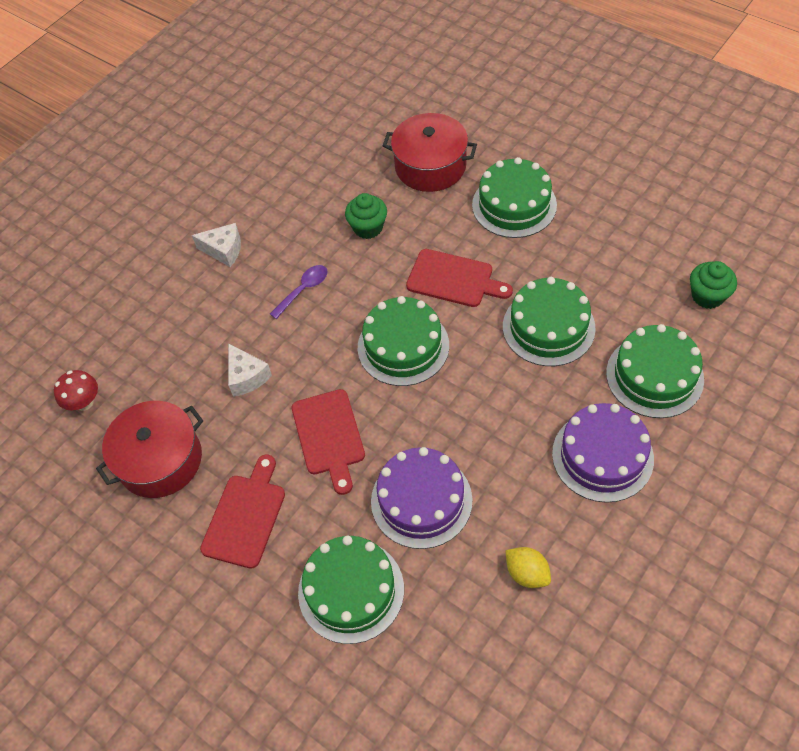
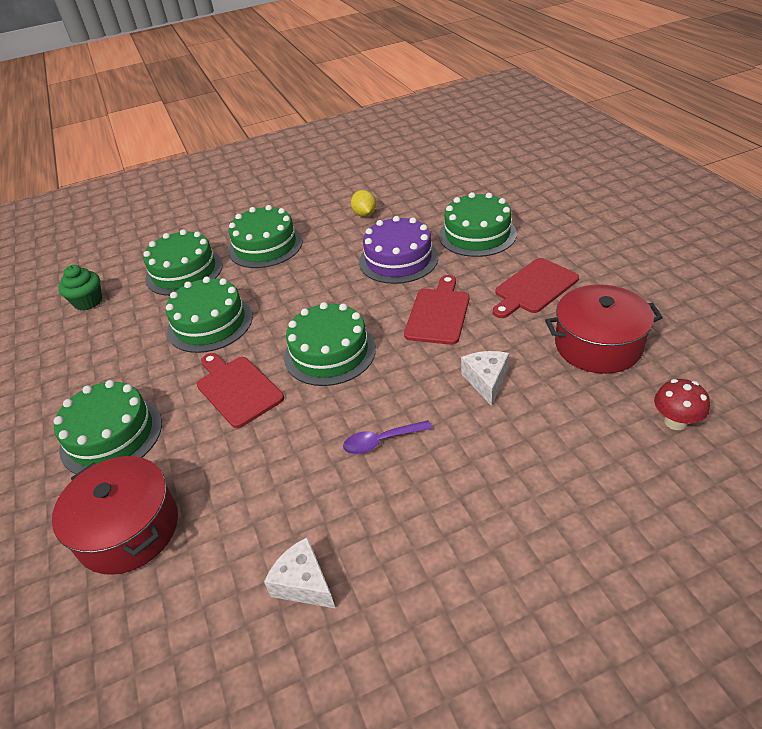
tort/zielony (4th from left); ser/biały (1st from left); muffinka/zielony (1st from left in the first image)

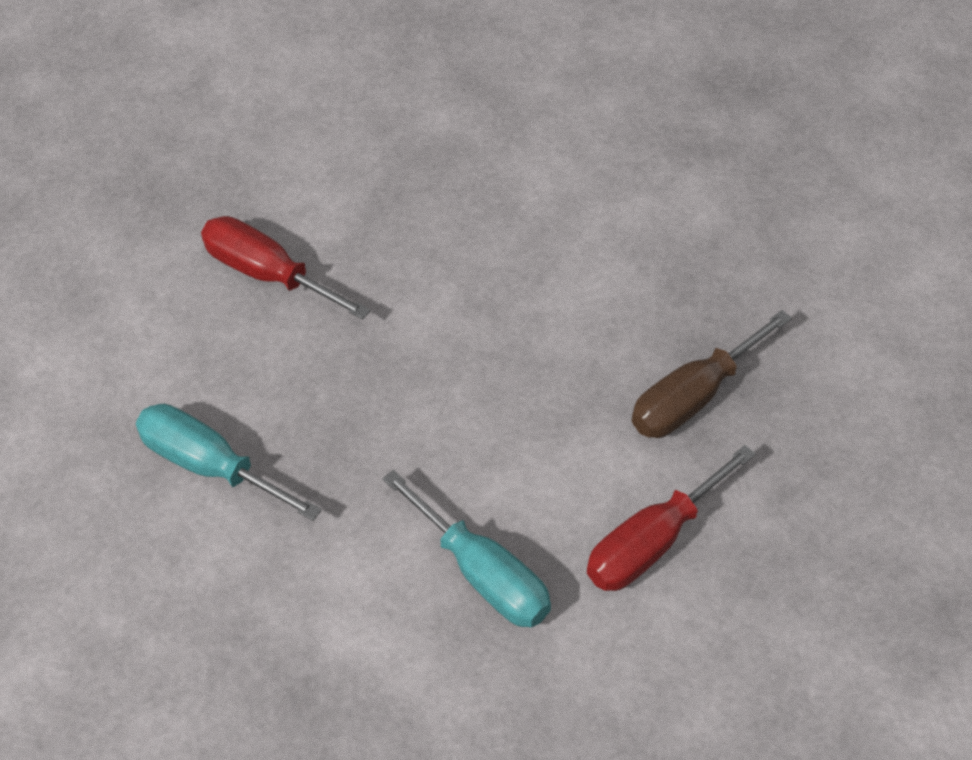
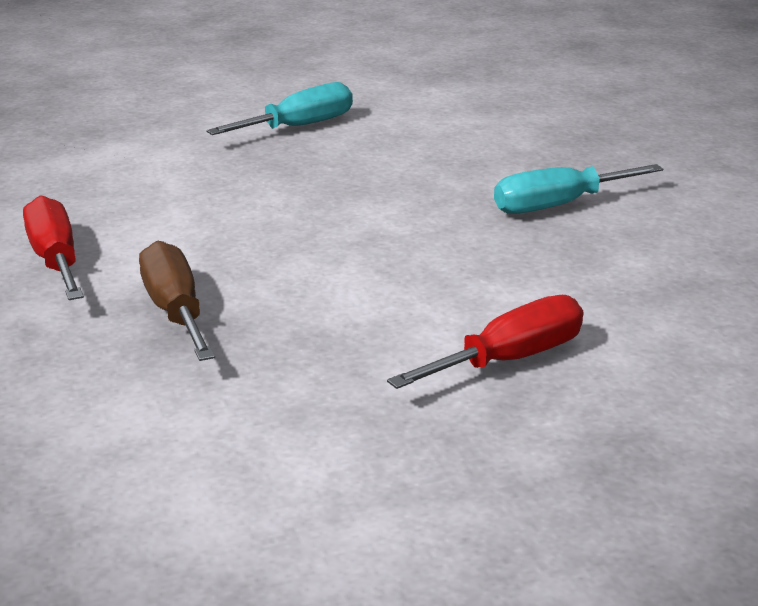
śrubokręt/czerwony (2nd from left); śrubokręt/turkusowy (2nd from left)

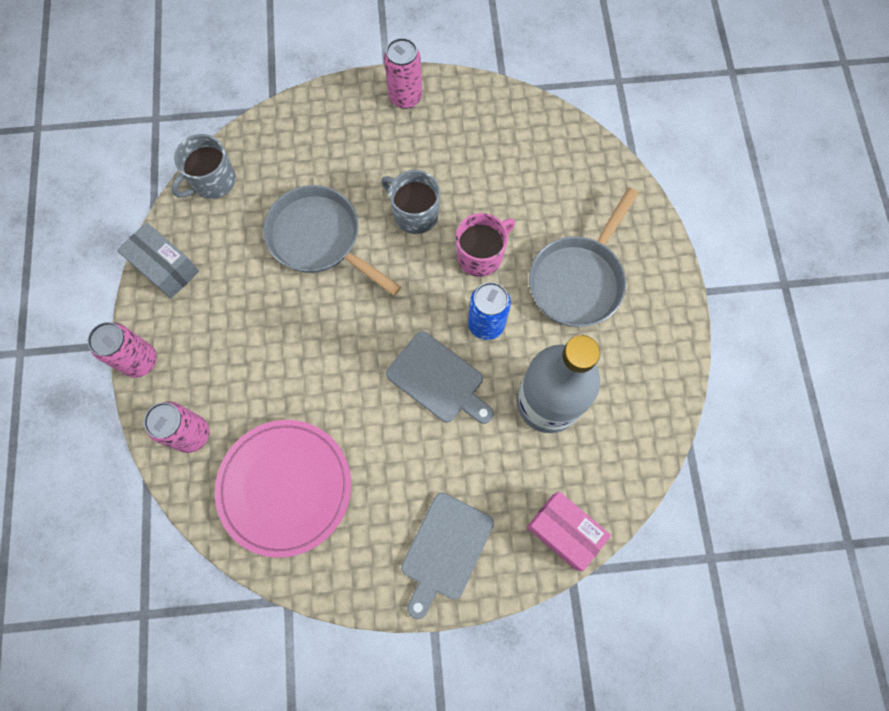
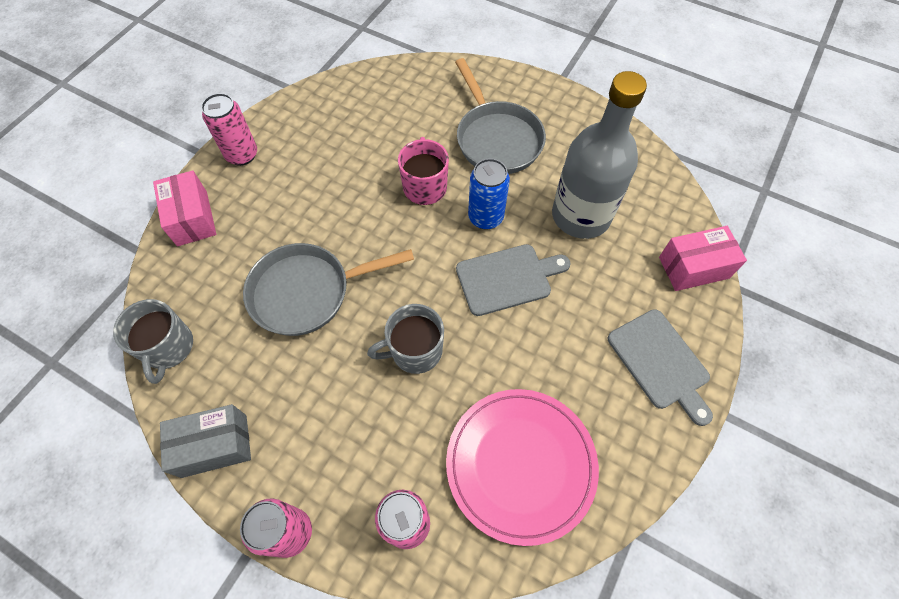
pudełko/różowy (1st from left); kubek/szary (2nd from left)

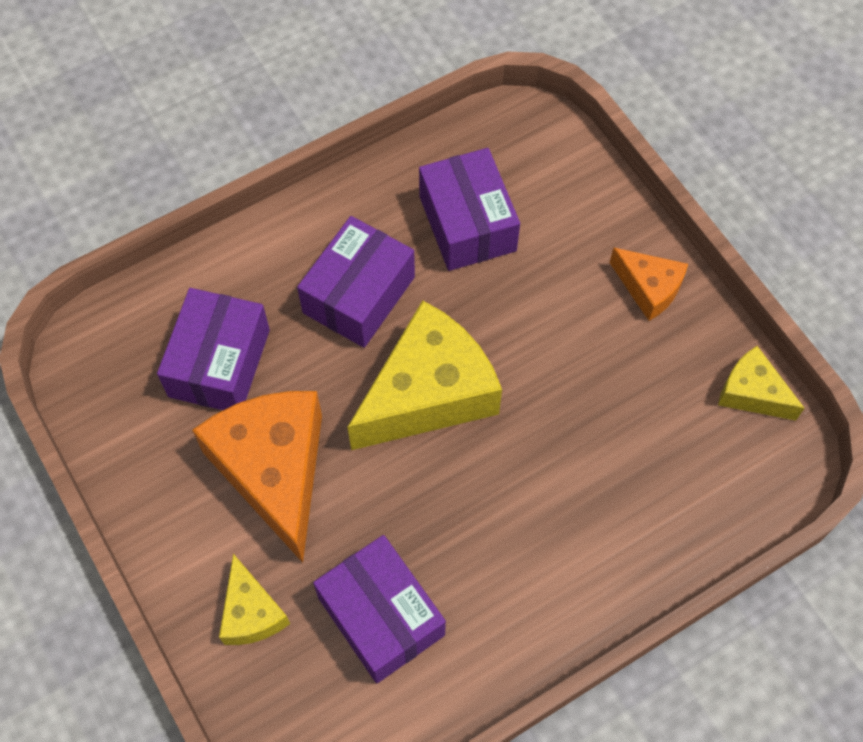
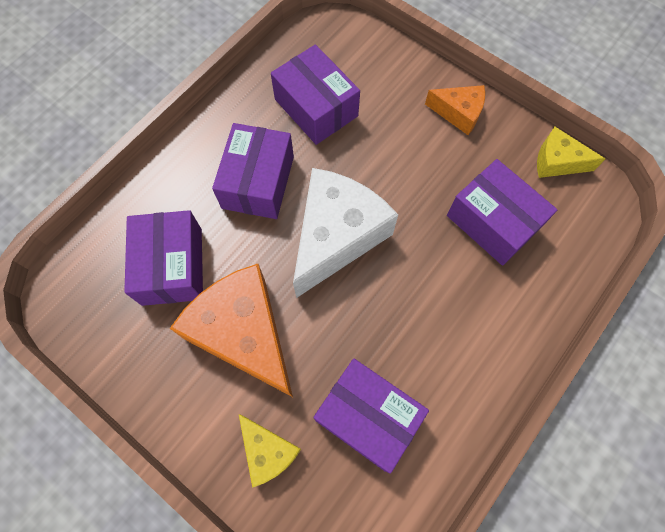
ser/biały; pudełko/fioletowy (5th from left)

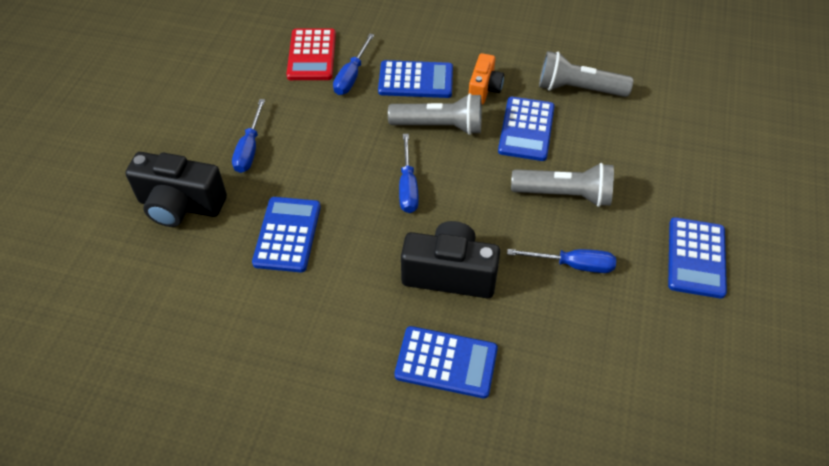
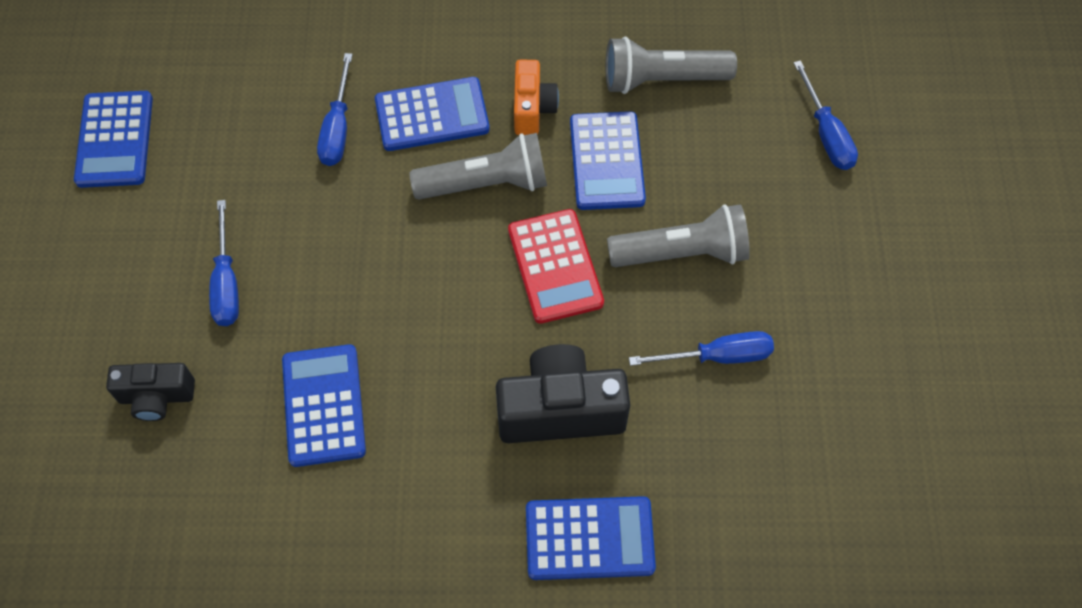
kalkulator/niebieski (1st from left); aparat fotograficzny/czarny (1st from left); kalkulator/czerwony; śrubokręt/niebieski (4th from left)

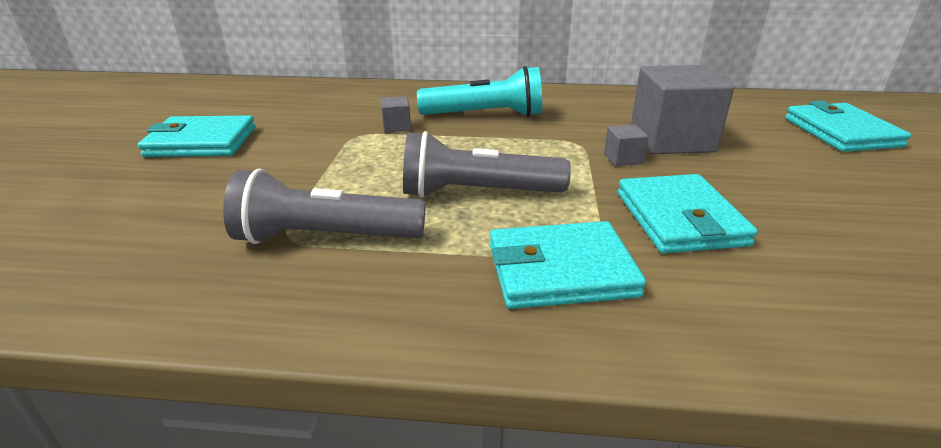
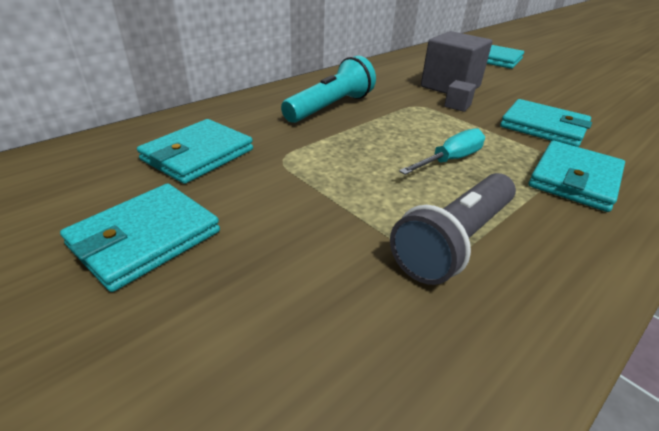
portfel/turkusowy (2nd from left); śrubokręt/turkusowy; sześcian/szary (1st from left in the first image)

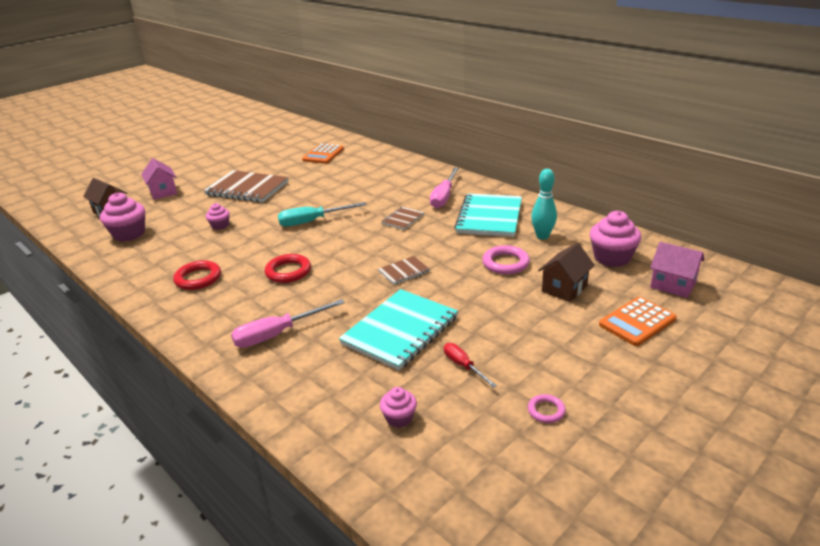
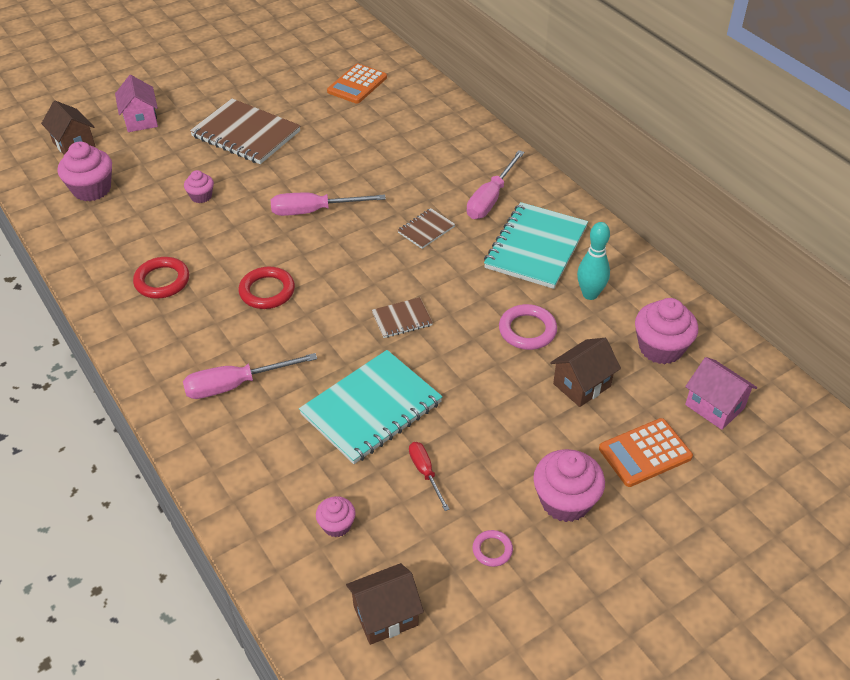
śrubokręt/różowy (2nd from left); domek/brązowy (2nd from left); muffinka/różowy (4th from left)

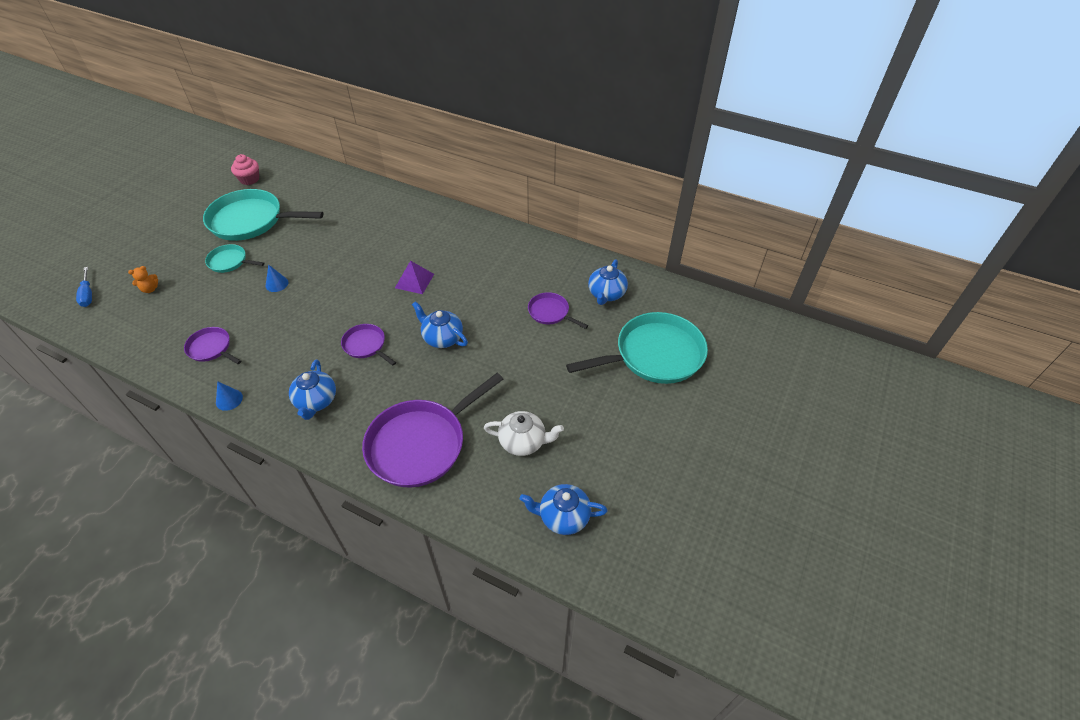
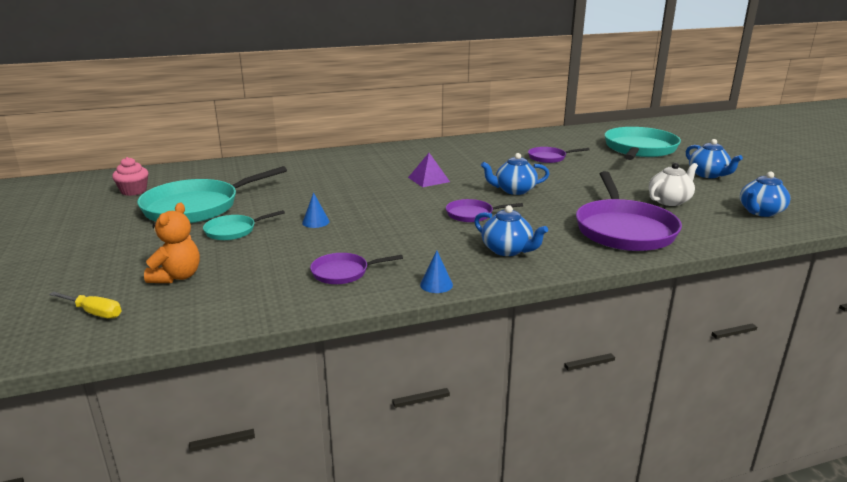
śrubokręt/żółty; miś/pomarańczowy; imbryk/niebieski (3rd from left)

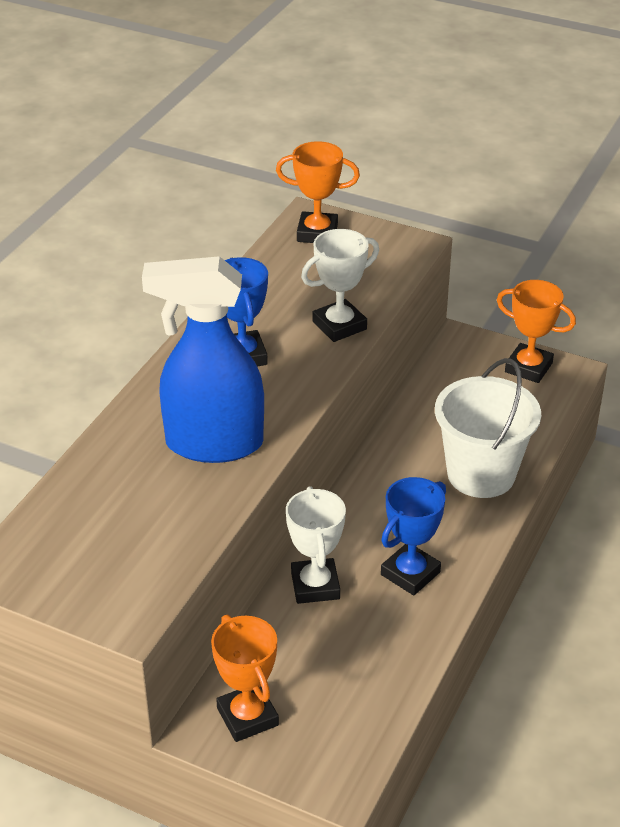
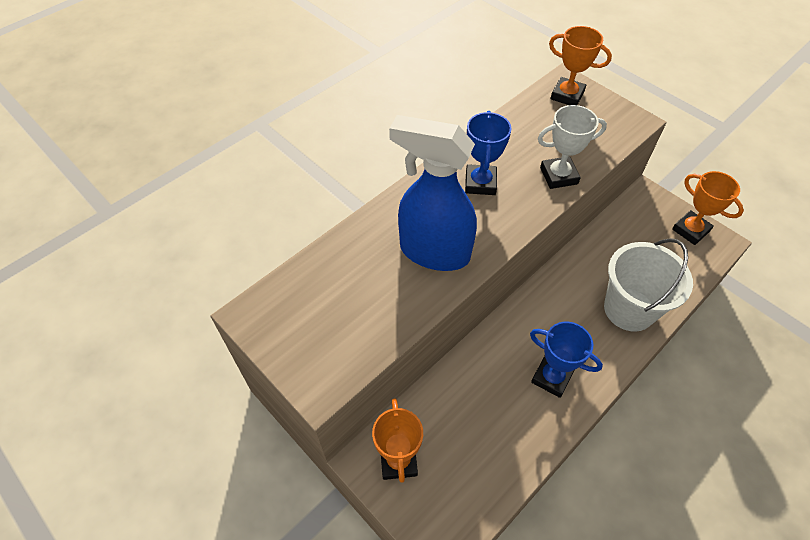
puchar/niebieski (2nd from left); puchar/biały (1st from left in the first image)

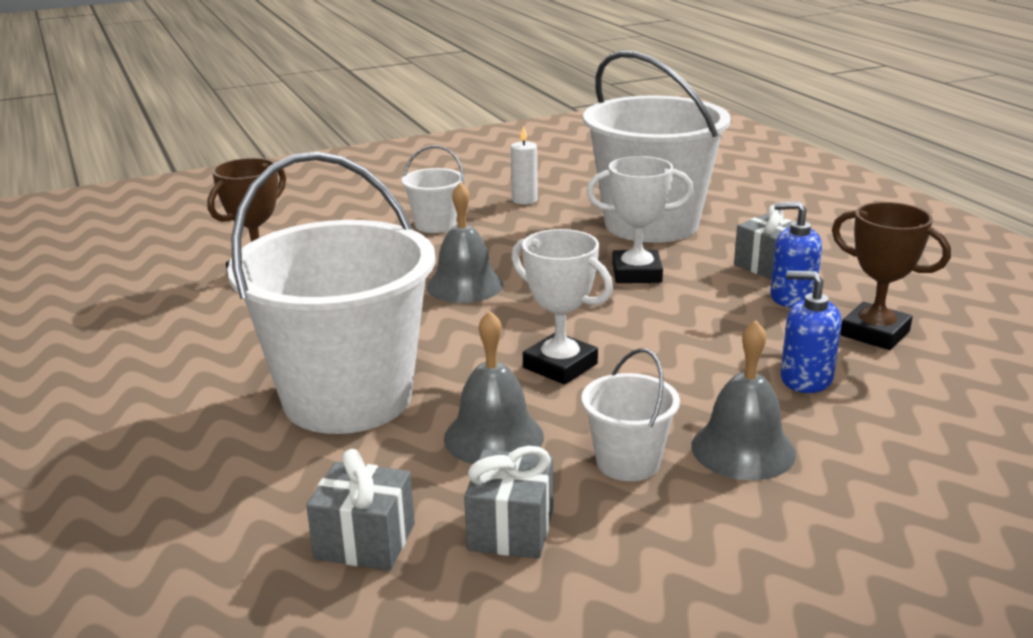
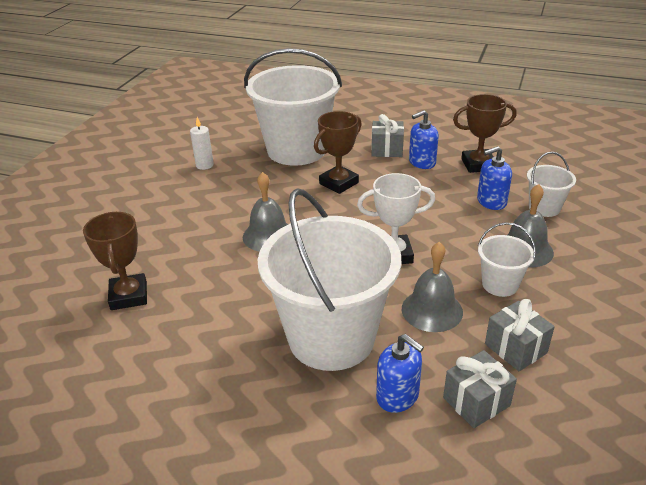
puchar/brązowy (2nd from left); dozownik mydła/niebieski (1st from left); wiadro/biały (4th from left)

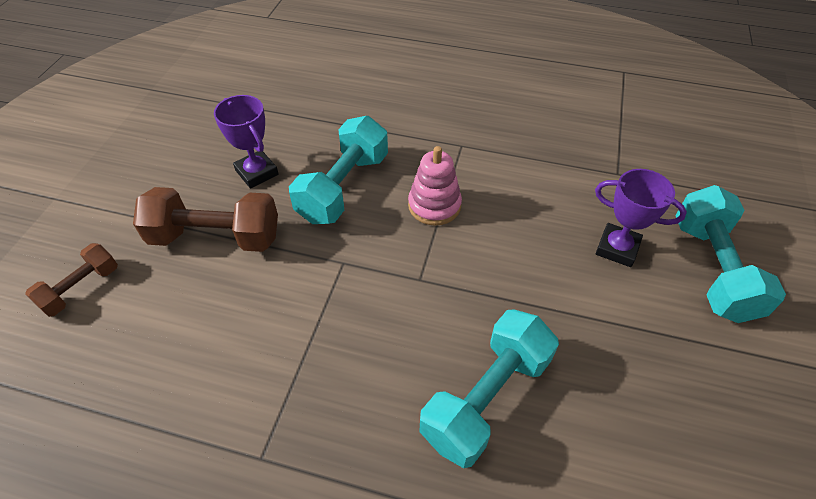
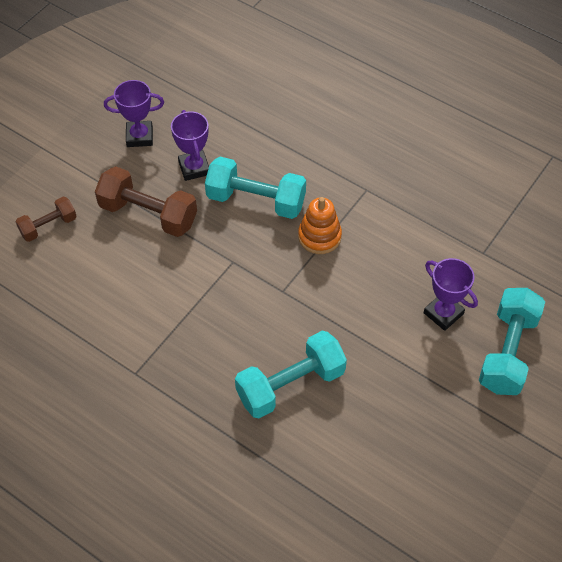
puchar/fioletowy (1st from left); hantel/turkusowy (1st from left); zabawka nakładanka/pomarańczowy

